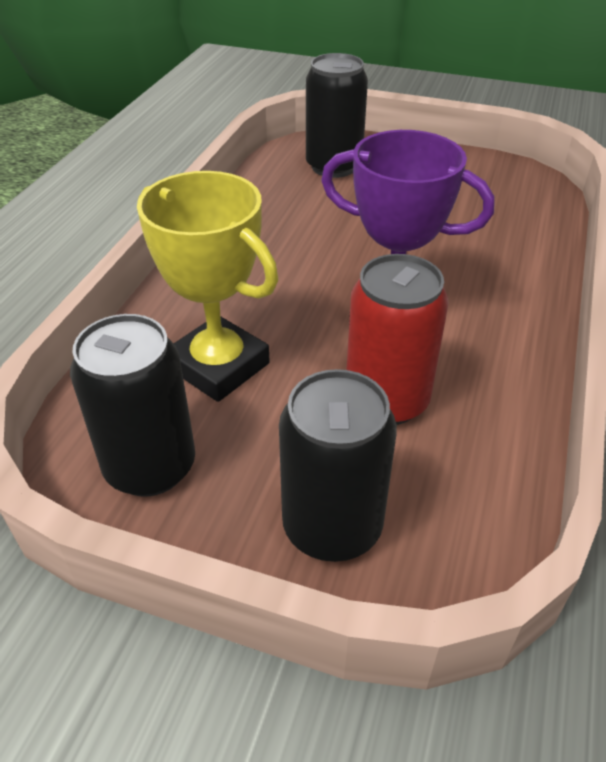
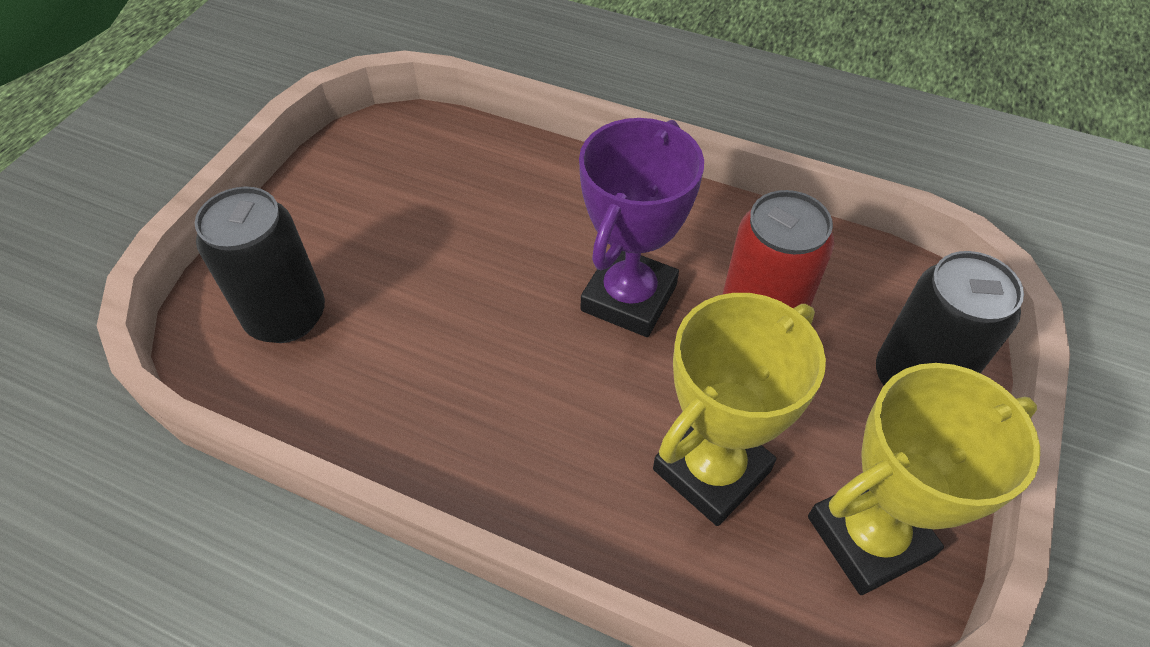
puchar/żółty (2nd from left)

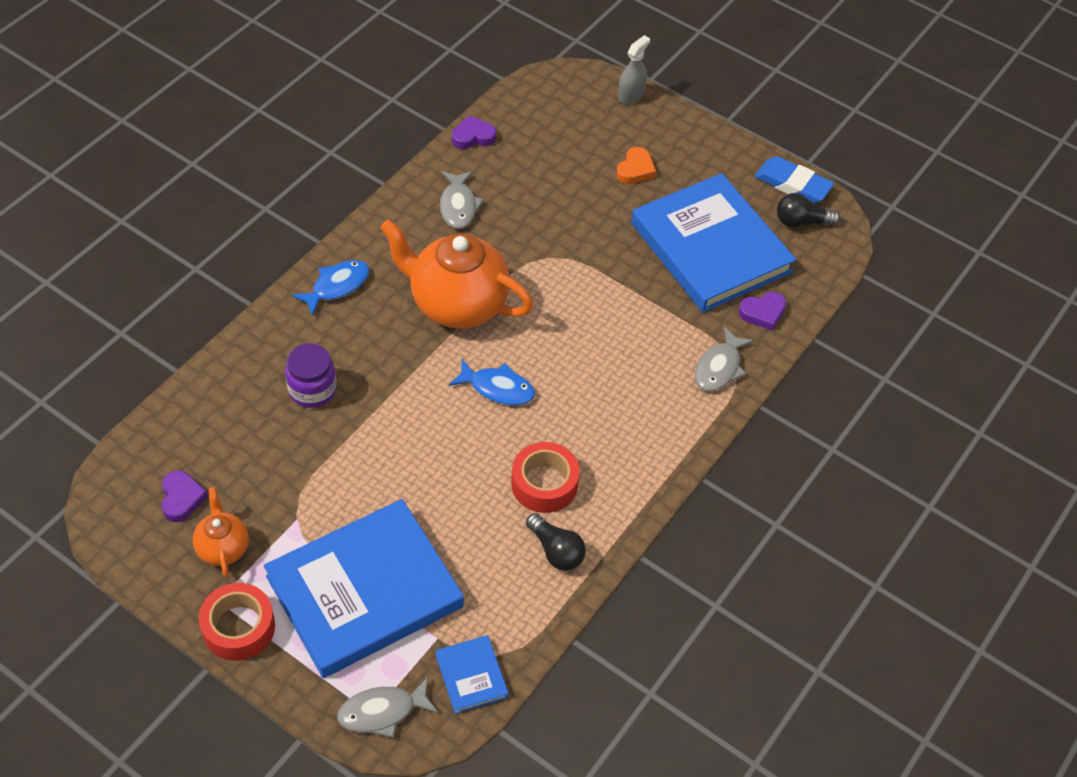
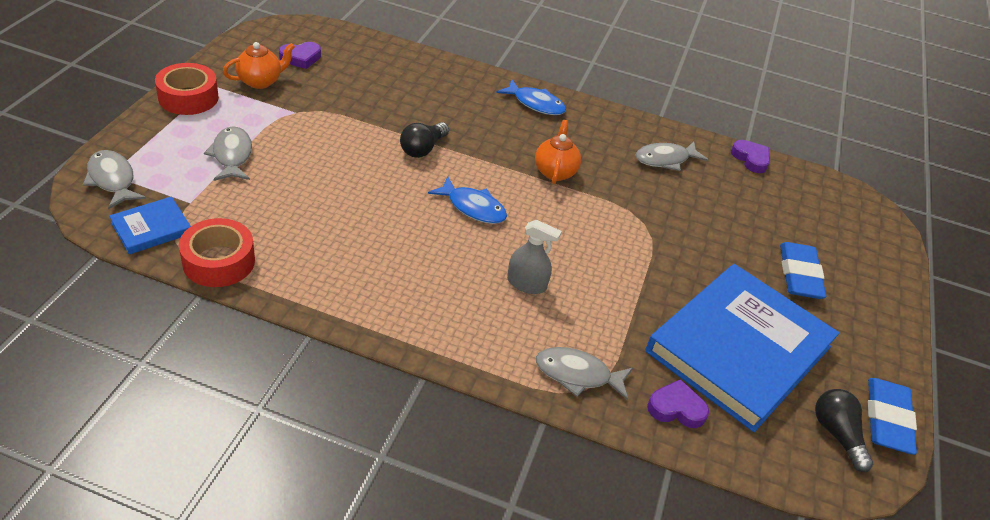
taśma klejąca/czerwony (2nd from left); ryba/szary (2nd from left); żarówka/czarny (1st from left); ryba/niebieski (1st from left); spryskiwacz/szary; imbryk/pomarańczowy (2nd from left); serce/fioletowy (2nd from left); gumka do mazania/niebieski (1st from left); słoik/fioletowy

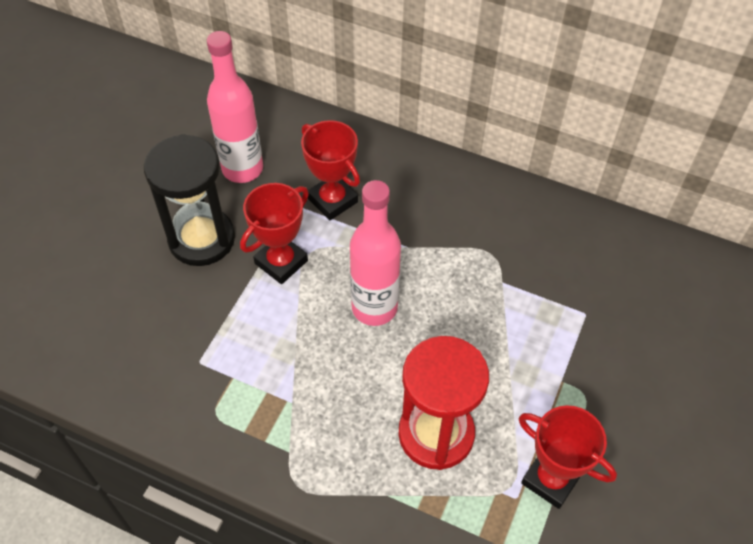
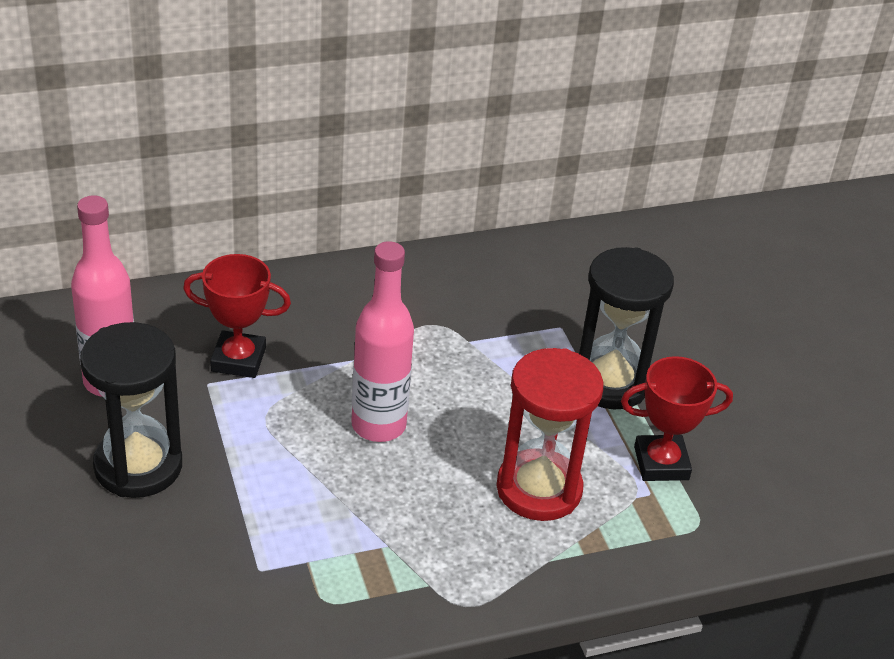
klepsydra/czarny (2nd from left); puchar/czerwony (1st from left in the first image)

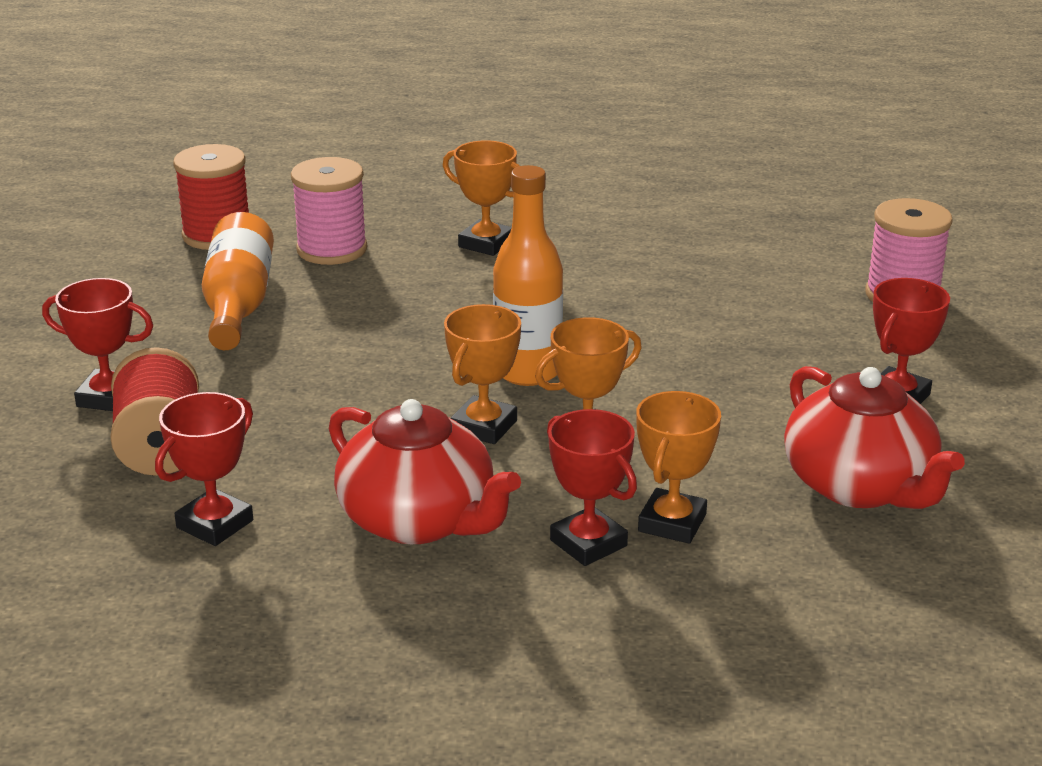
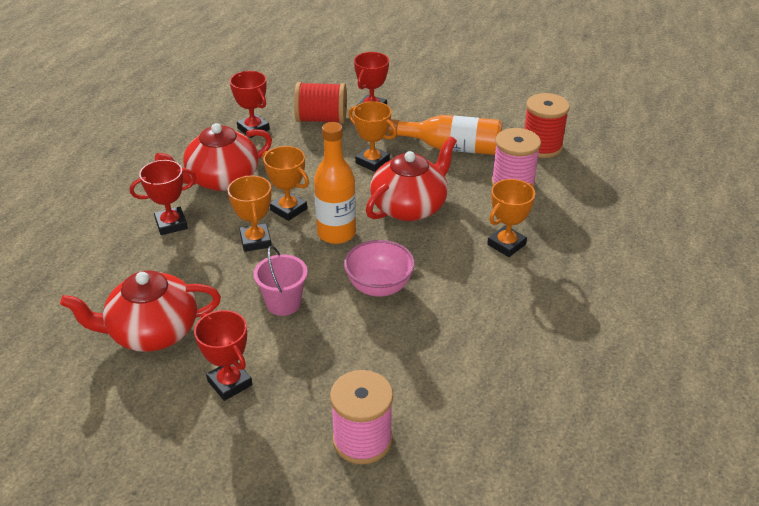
wiadro/różowy; miska/różowy; puchar/pomarańczowy (3rd from left); imbryk/czerwony (3rd from left)

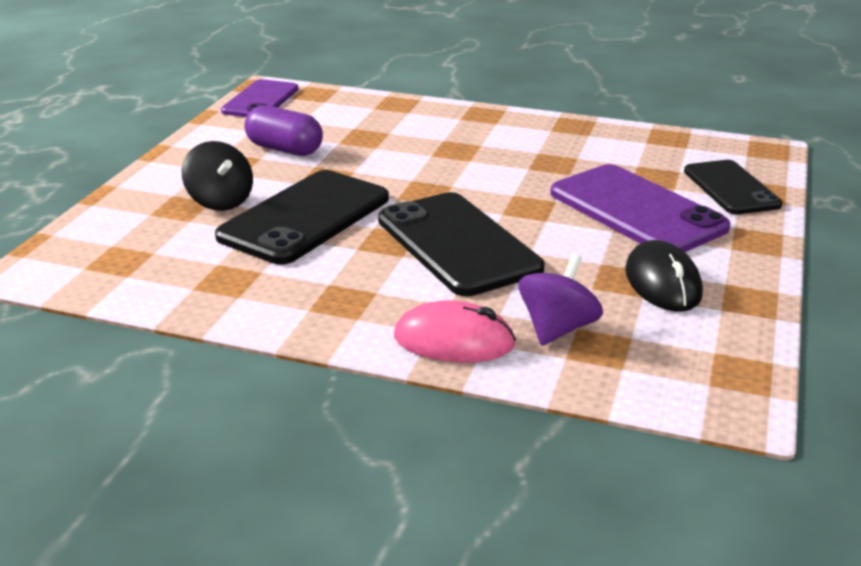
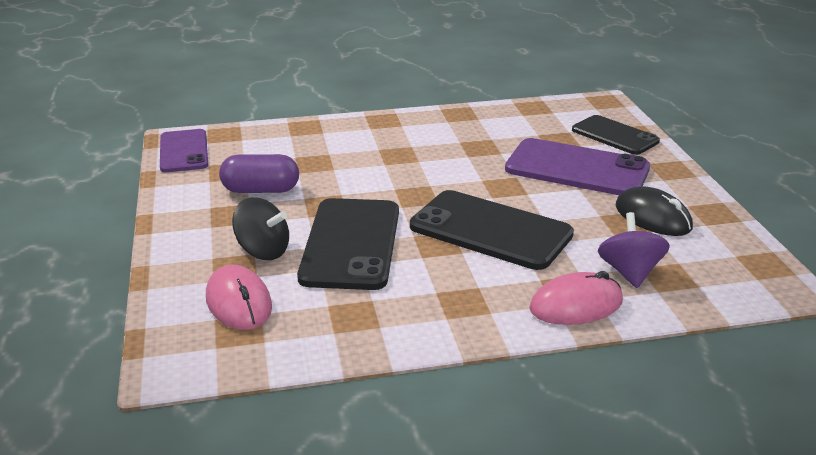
myszka/różowy (1st from left)

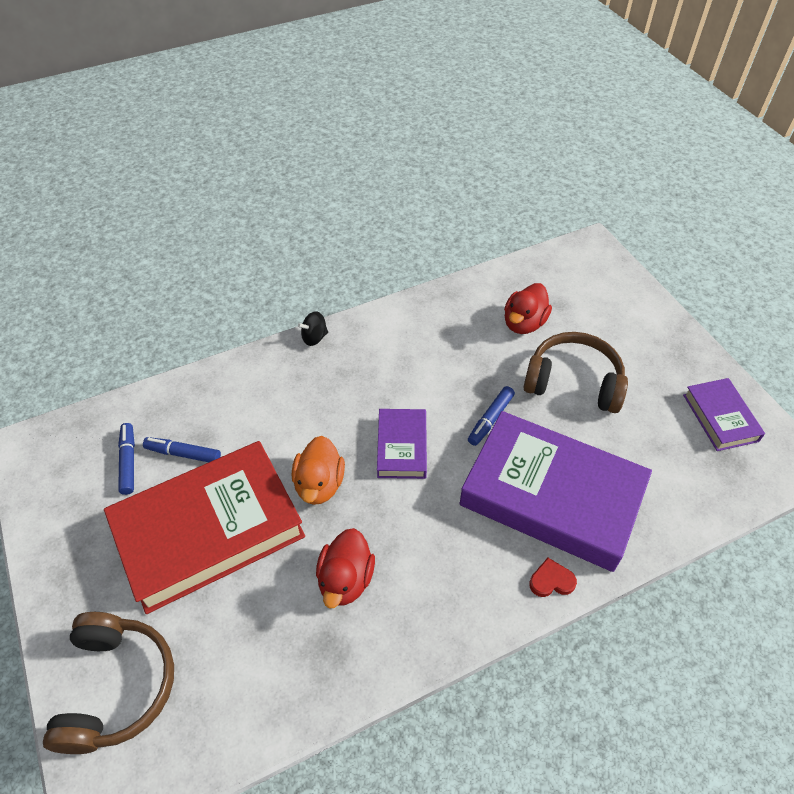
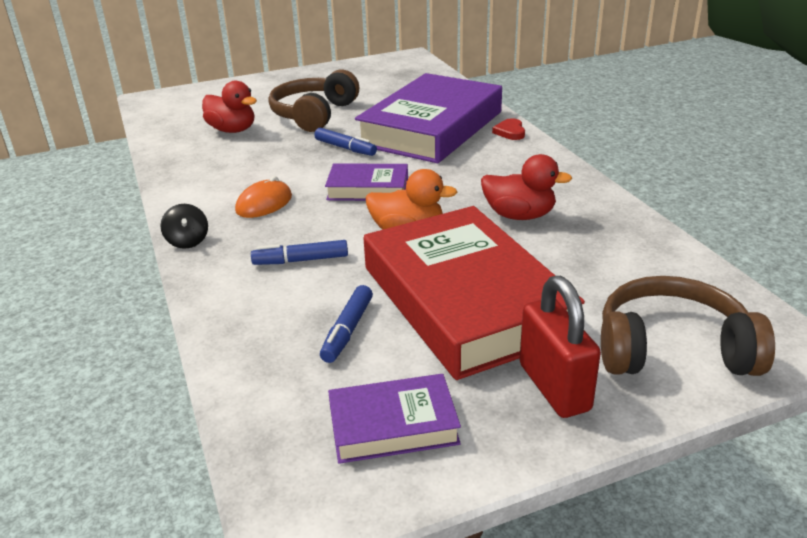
myszka/pomarańczowy; flamaster/niebieski (1st from left); książka/fioletowy (2nd from left); kłódka/czerwony

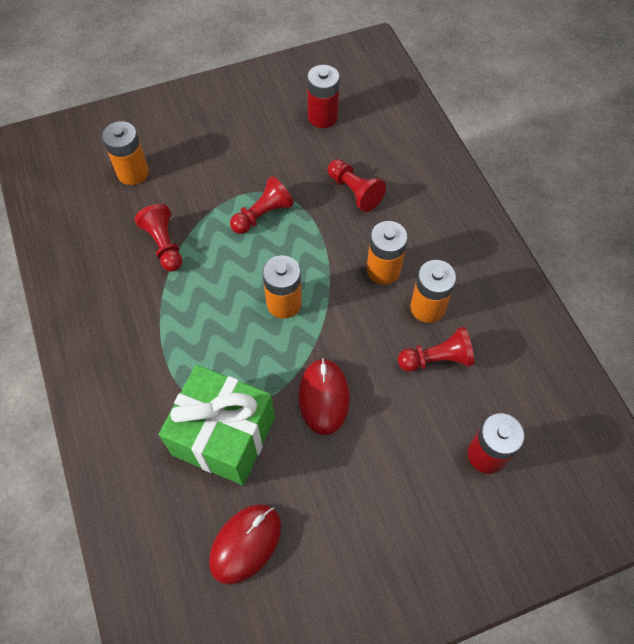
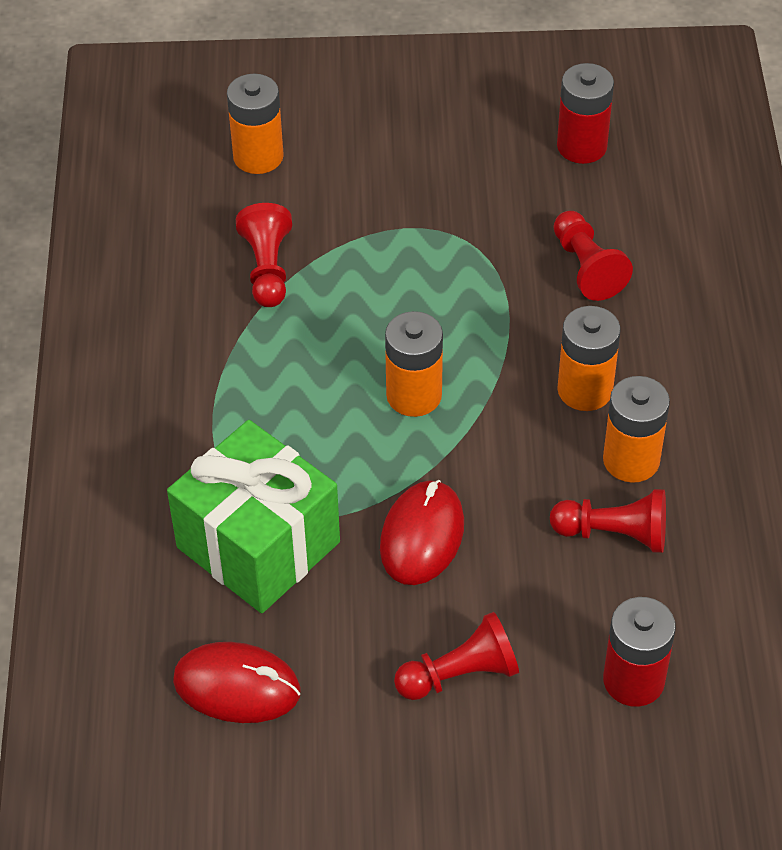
myszka/czerwony (1st from left); pionek/czerwony (2nd from left)

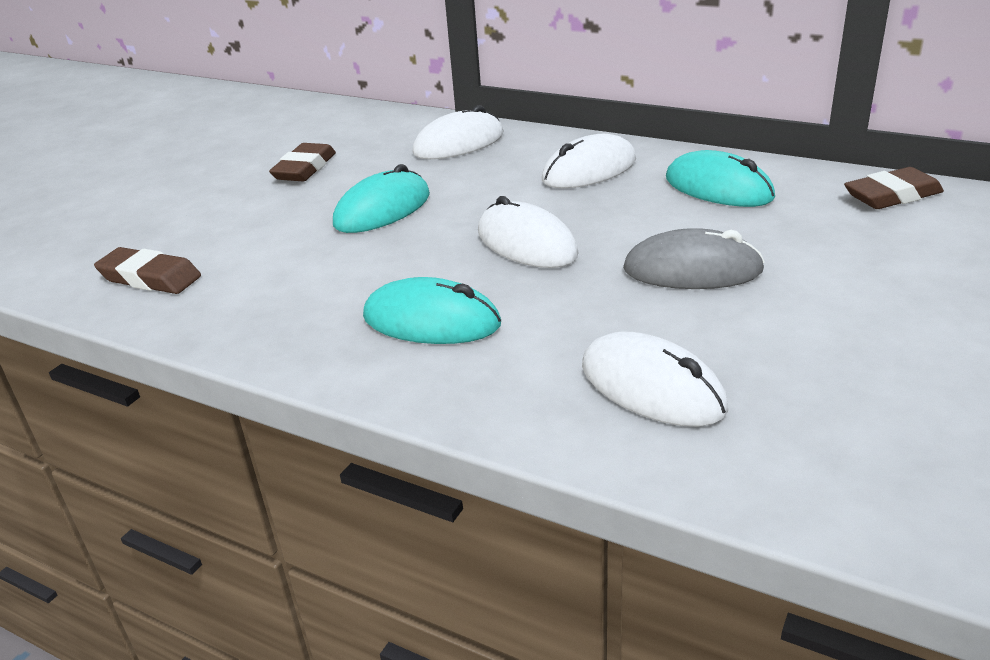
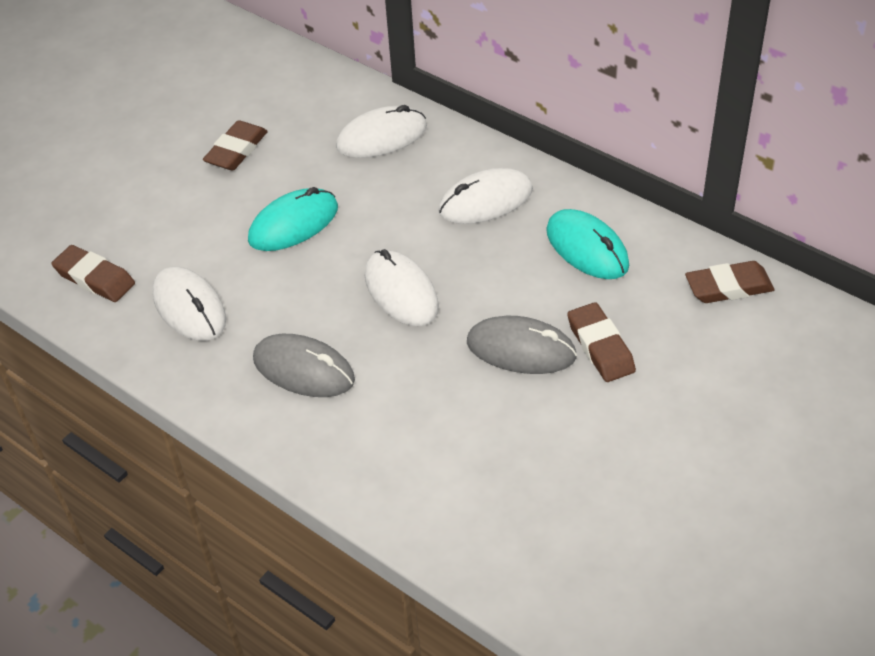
myszka/biały (1st from left); myszka/szary (1st from left); gumka do mazania/brązowy (3rd from left)

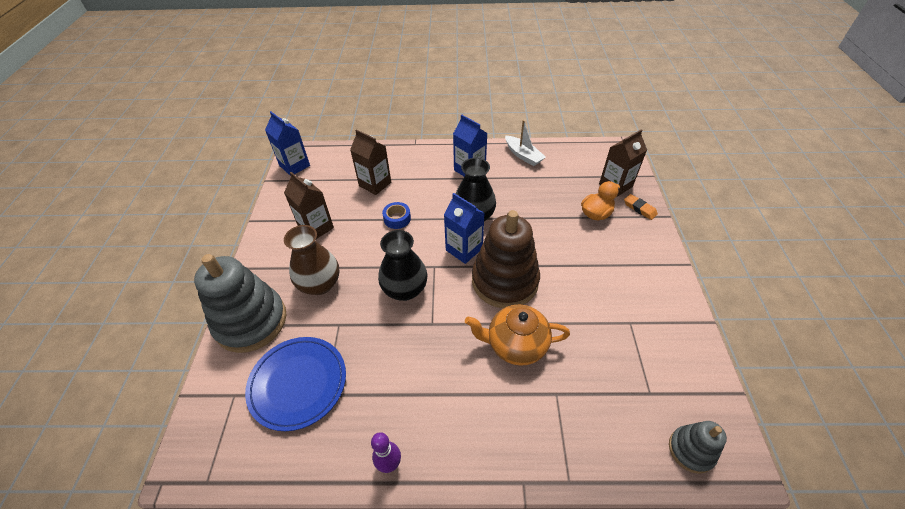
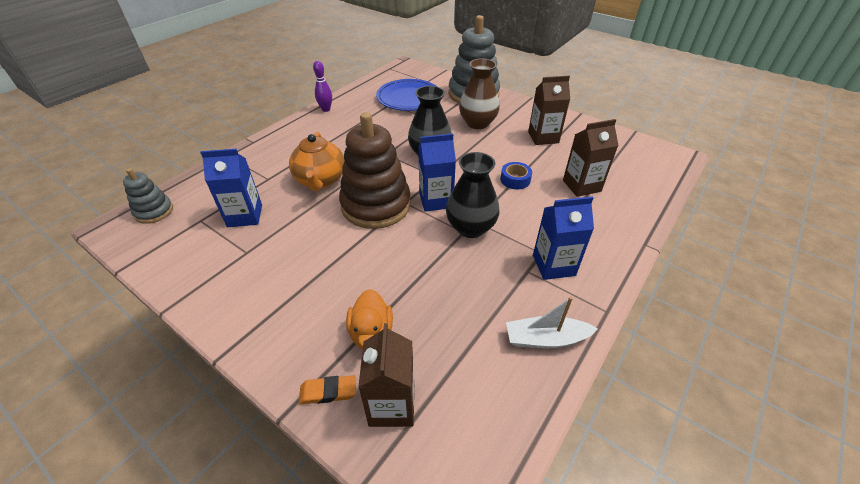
karton mleka/niebieski (1st from left); imbryk/pomarańczowy

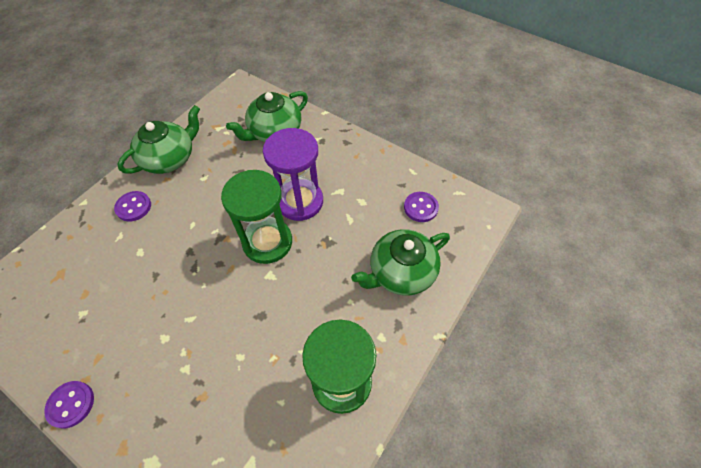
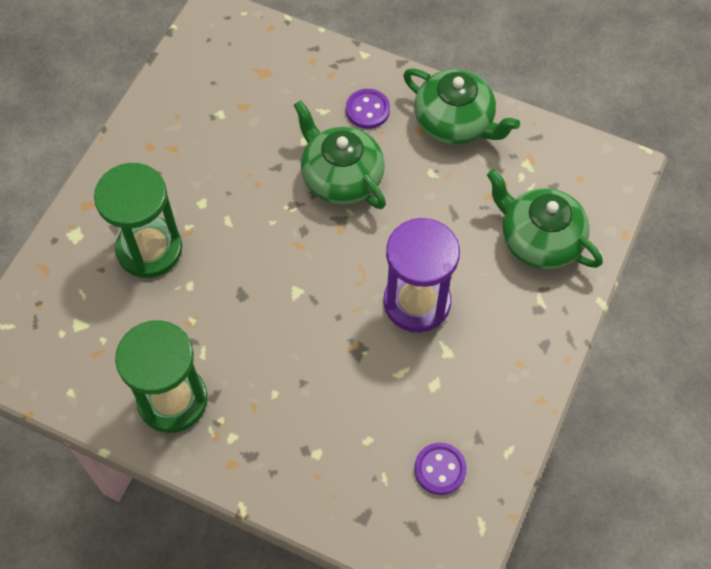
klepsydra/zielony (1st from left); imbryk/zielony (1st from left); guzik/fioletowy (1st from left in the first image)

